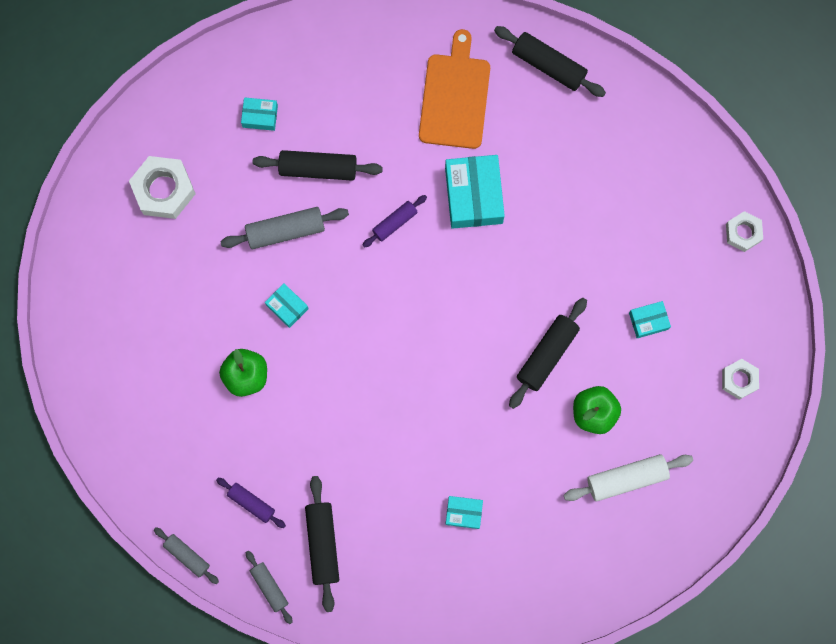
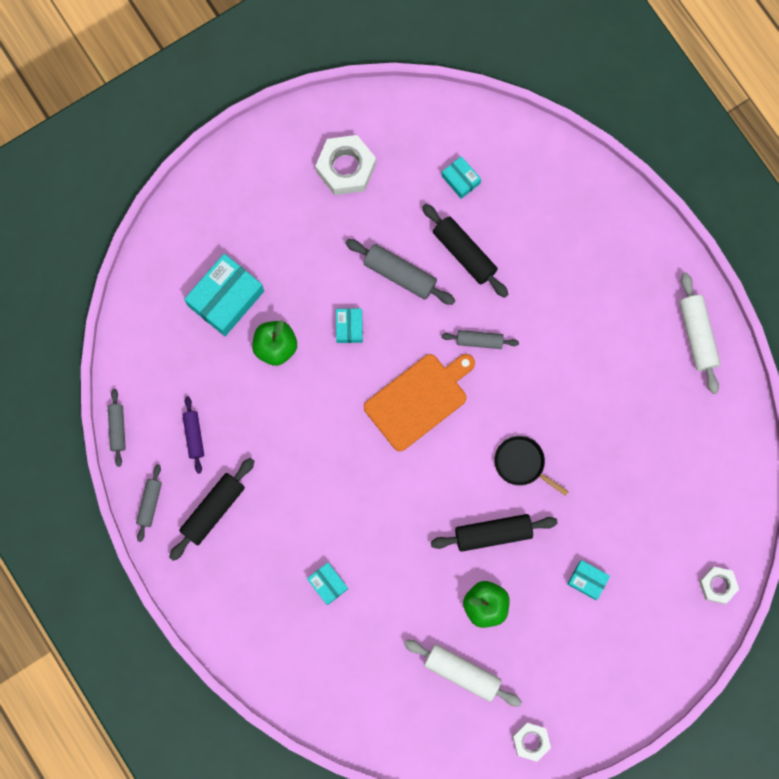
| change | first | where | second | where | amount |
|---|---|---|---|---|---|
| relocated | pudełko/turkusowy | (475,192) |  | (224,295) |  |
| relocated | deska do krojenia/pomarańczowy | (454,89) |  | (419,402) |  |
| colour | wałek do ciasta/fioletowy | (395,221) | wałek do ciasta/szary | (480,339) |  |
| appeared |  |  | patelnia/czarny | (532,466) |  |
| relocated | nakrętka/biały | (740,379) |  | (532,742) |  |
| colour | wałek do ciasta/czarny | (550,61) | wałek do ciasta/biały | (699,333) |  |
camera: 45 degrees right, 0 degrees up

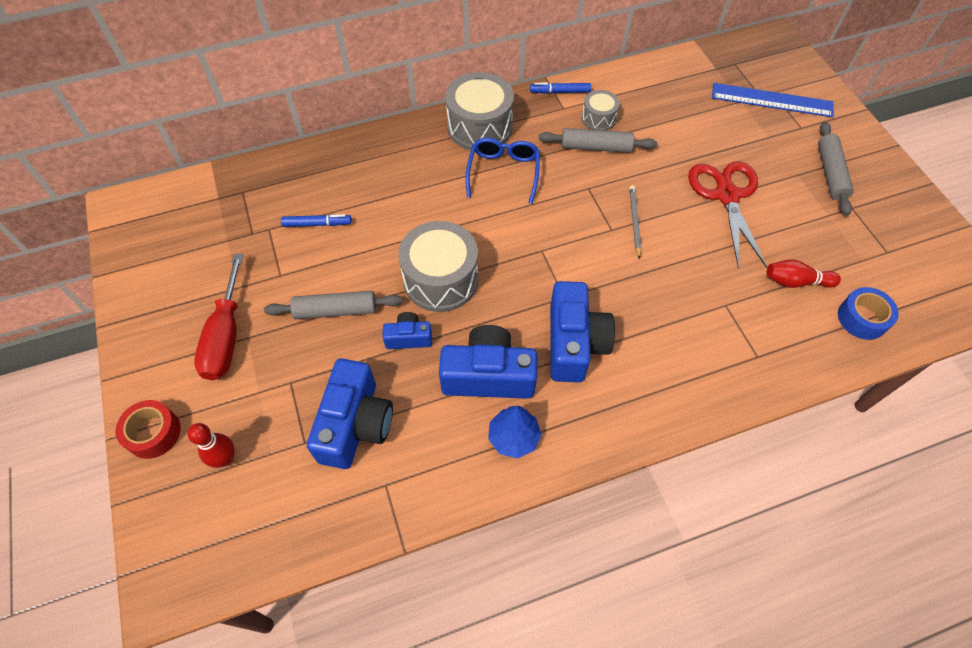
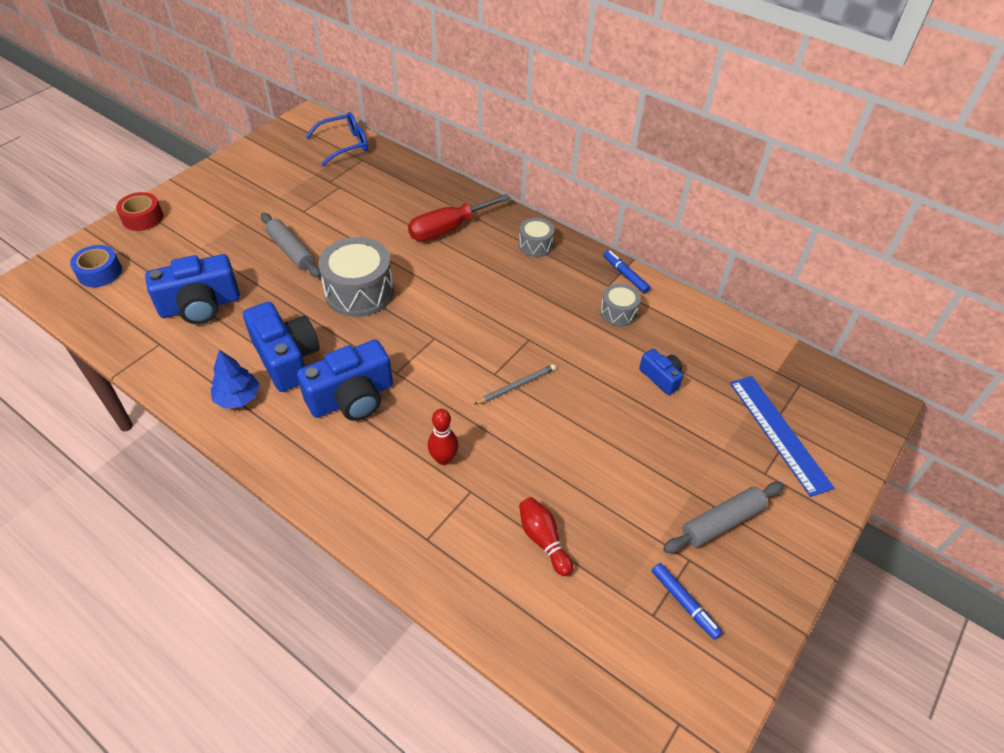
| change | first | where | second | where | amount |
|---|---|---|---|---|---|
| relocated | taśma klejąca/niebieski | (868,313) |  | (96,266) |  |
| relocated | okulary/niebieski | (503,171) |  | (337,139) |  |
| relocated | śrubokręt/czerwony | (218,317) |  | (459,217) |  |
| relocated | kręgiel/czerwony | (211,445) |  | (443,437) |  |
| size | bęben/szary | (480,111) |  | (536,237) | x0.53 |
| relocated | aparat fotograficzny/niebieski | (407,330) |  | (661,372) |  |
| relocated | flamaster/niebieski | (316,220) |  | (687,601) |  |
| missing | wałek do ciasta/szary | (598,140) |  |  |  |
| missing | nożyczki/czerwony | (727,214) |  |  |  |
camera: 55 degrees right, 10 degrees down

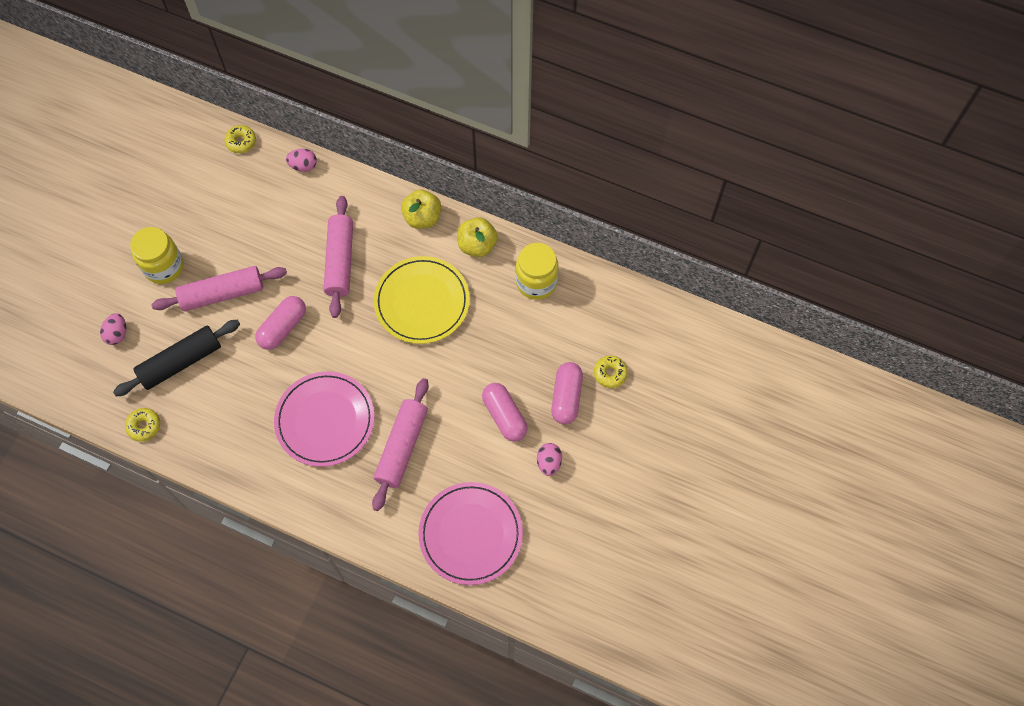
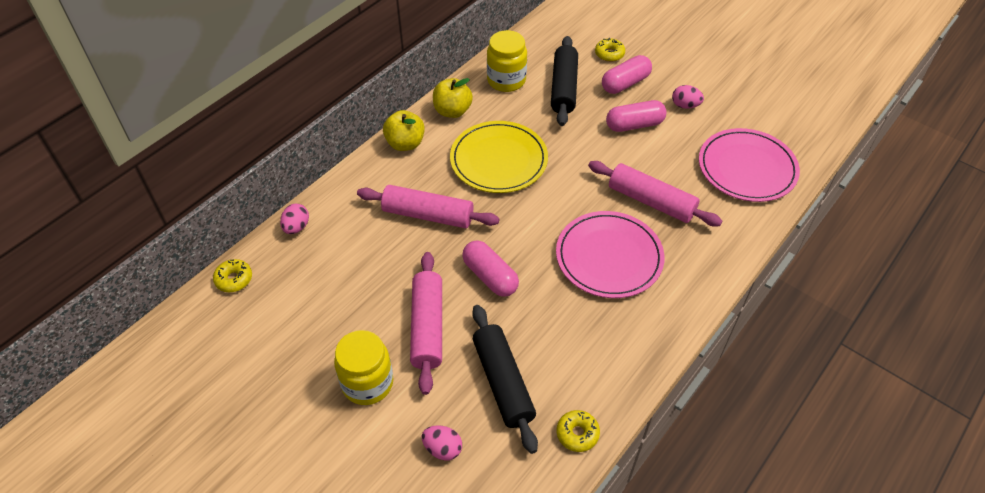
| change | first | where | second | where | amount |
|---|---|---|---|---|---|
| appeared |  |  | wałek do ciasta/czarny | (564,81) |  |
| spun | kapsułka/różowy | (567,393) |  | (627,74) | 60 degrees counterclockwise |
camera: 75 degrees left, 15 degrees down

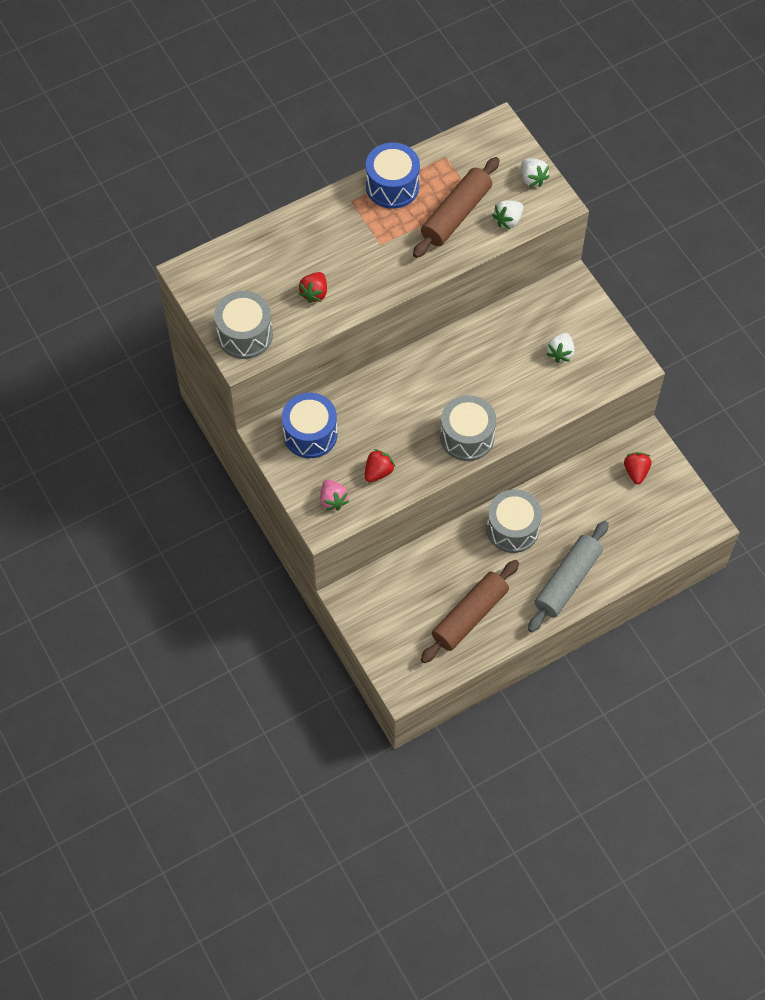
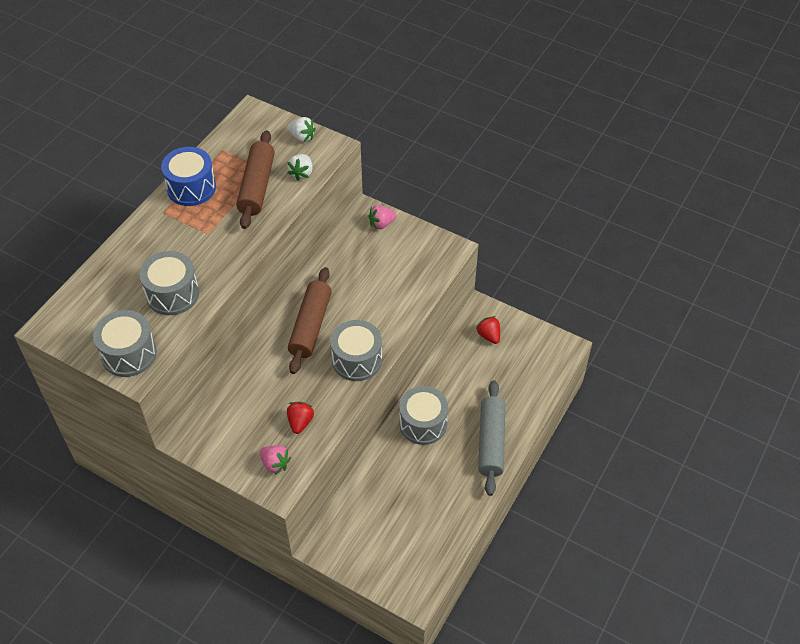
| change | first | where | second | where | amount |
|---|---|---|---|---|---|
| exchanged | truskawka/czerwony | (312,287) | bęben/szary | (169,283) |  |
| relocated | wałek do ciasta/brązowy | (470,611) |  | (310,320) |  |
| appeared |  |  | truskawka/różowy | (382,217) |  |
| missing | bęben/niebieski | (310,425) |  |  |  |
| missing | truskawka/biały | (560,348) |  |  |  |
camera: 30 degrees left, 10 degrees down

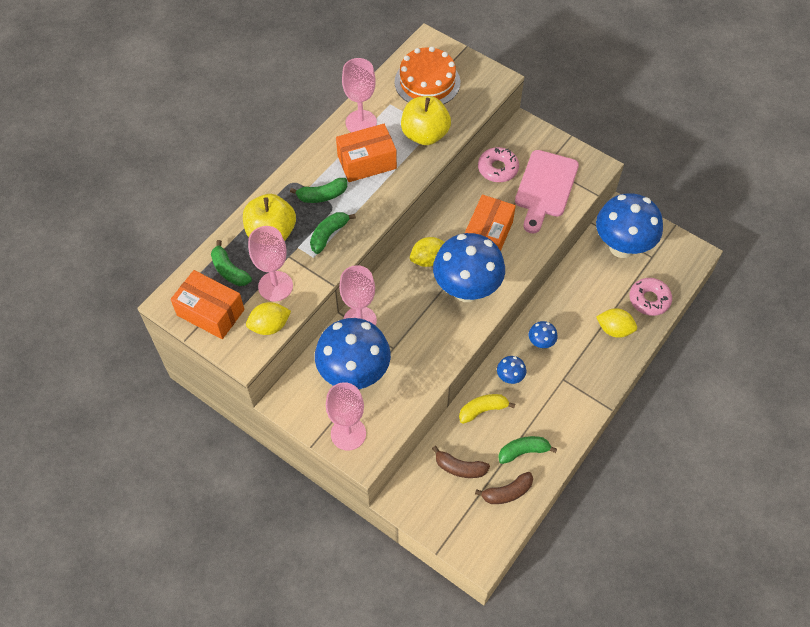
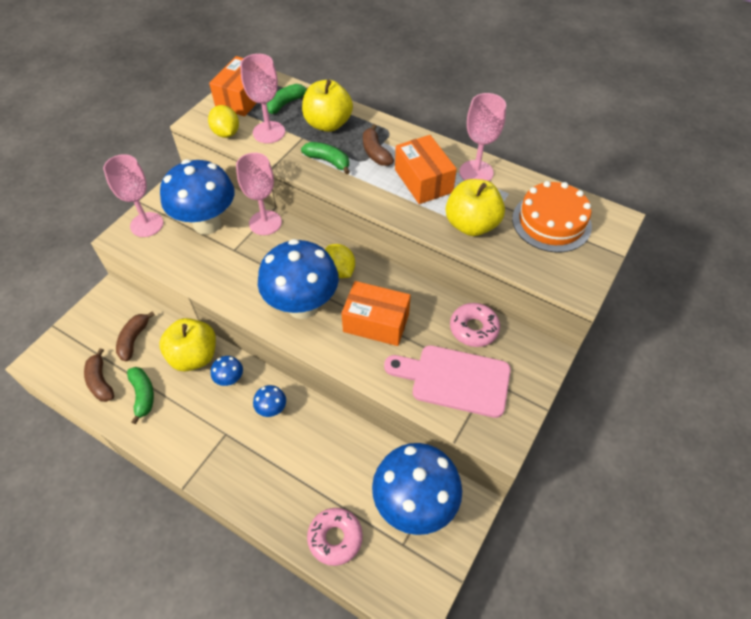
| change | first | where | second | where | amount |
|---|---|---|---|---|---|
| exchanged | banan/żółty | (487,409) | jabłko/żółty | (188,344) |  |
| colour | banan/zielony | (318,190) | banan/brązowy | (378,145) |  |
| missing | cytryna/żółty | (616,323) |  |  |  |
camera: 85 degrees right, 5 degrees down

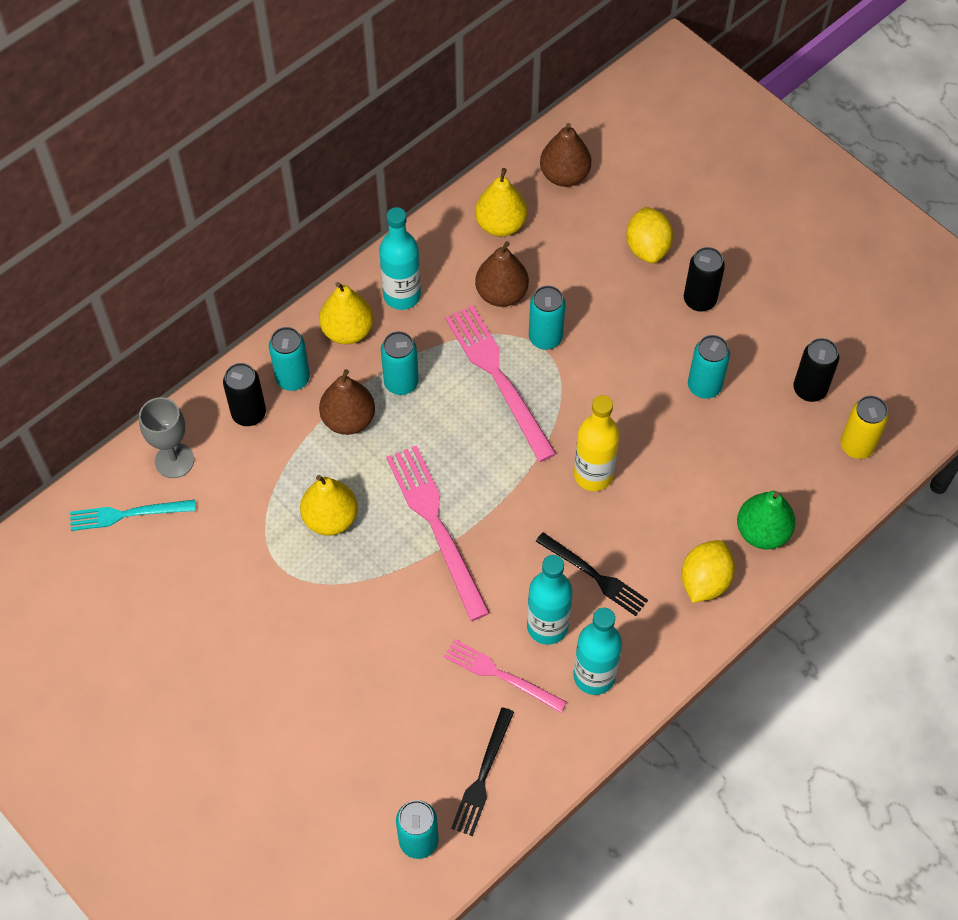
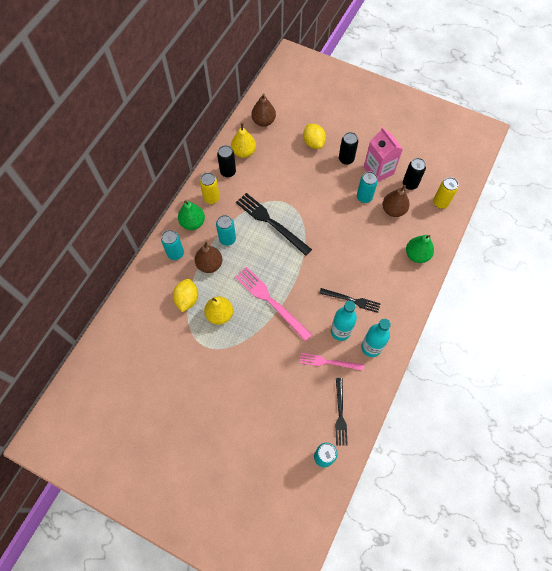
| change | first | where | second | where | amount |
|---|---|---|---|---|---|
| relocated | cytryna/żółty | (708,571) |  | (185,295) |  |
| colour | gruszka/żółty | (346,313) | gruszka/zielony | (191,215) |  |
| exchanged | butelka/turkusowy | (400,258) | puszka/żółty | (210,188) |  |
| relocated | puszka/czarny | (244,394) |  | (226,161) |  |
| colour | widelec/różowy | (500,383) | widelec/czarny | (274,224) |  |
| appeared |  |  | karton mleka/różowy | (383,154) |  |
| relocated | gruszka/brązowy | (502,274) |  | (396,201) |  |
| missing | widelec/turkusowy | (133,515) |  |  |  |
| missing | kielich/szary | (166,437) |  |  |  |
| missing | puszka/turkusowy | (547,318) |  |  |  |
| missing | butelka/żółty | (597,443) |  |  |  |
camera: 20 degrees left, 5 degrees up

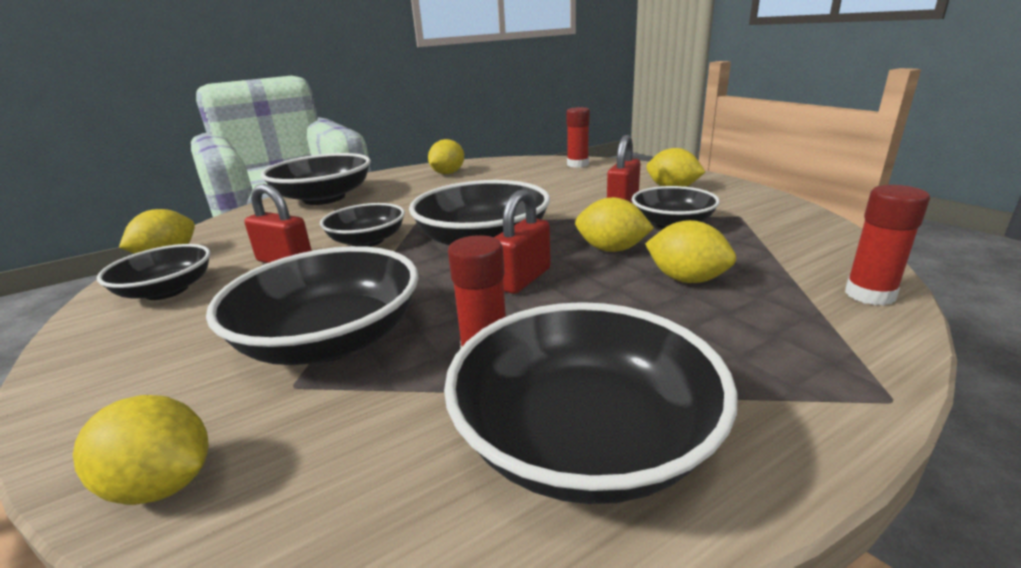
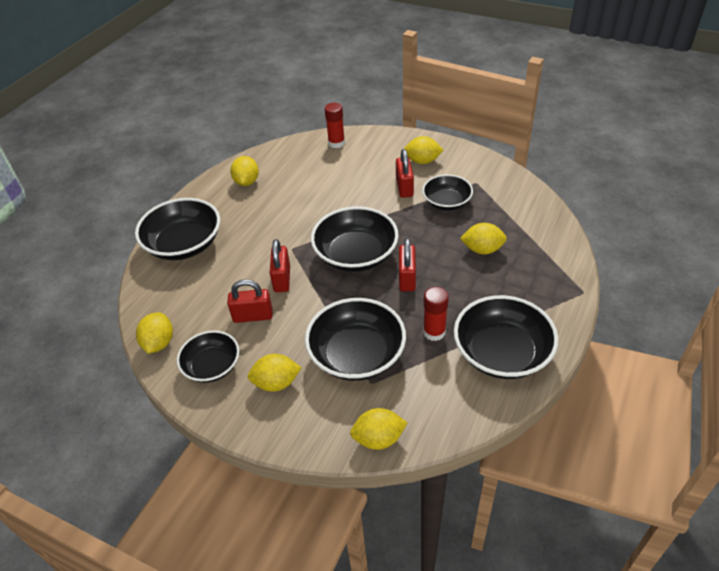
| change | first | where | second | where | amount |
|---|---|---|---|---|---|
| relocated | cytryna/żółty | (614,224) |  | (275,373) |  |
| exchanged | miska/czarny | (362,225) | kłódka/czerwony | (280,265) |  |
| missing | klej w sztyfcie/czerwony | (887,245) |  |  |  |
camera: 30 degrees left, 20 degrees up

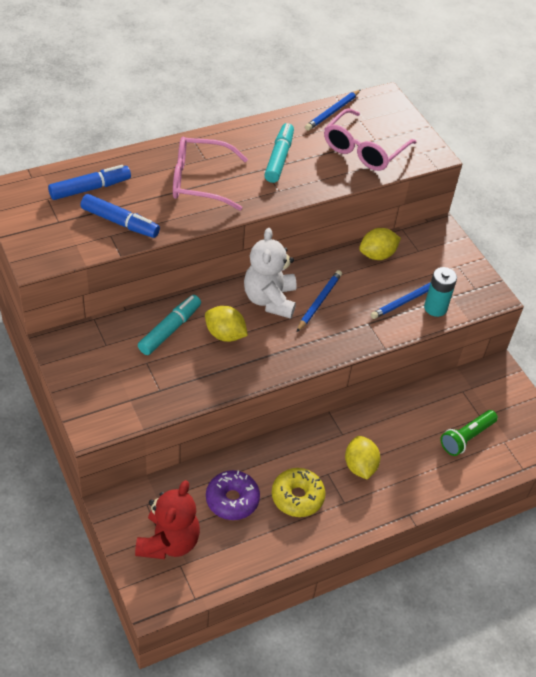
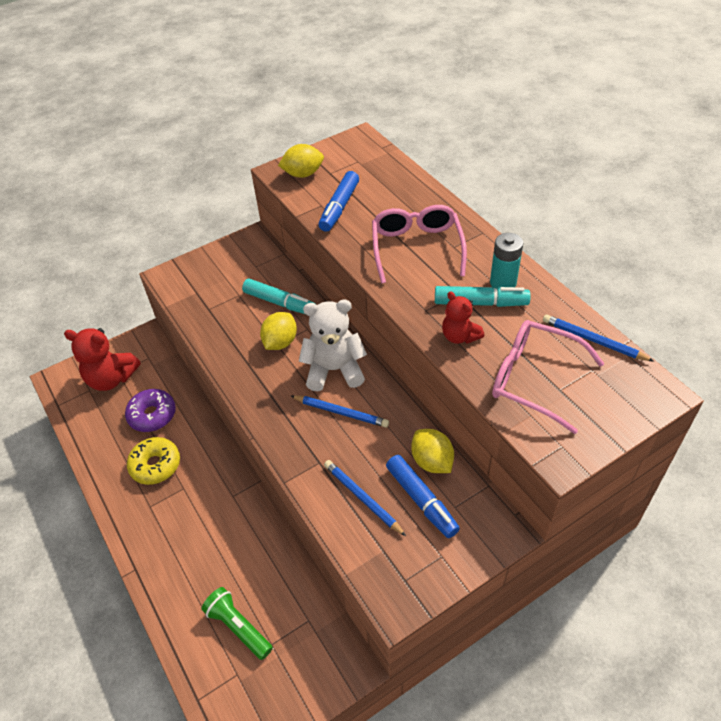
| change | first | where | second | where | amount |
|---|---|---|---|---|---|
| relocated | cytryna/żółty | (362,458) |  | (301,161) |  |
| relocated | flamaster/niebieski | (89,182) |  | (423,496) |  |
| appeared |  |  | miś/czerwony | (463,318) |  |
| relocated | bateria/turkusowy | (440,292) |  | (506,260) |  |
camera: 90 degrees right, 0 degrees up

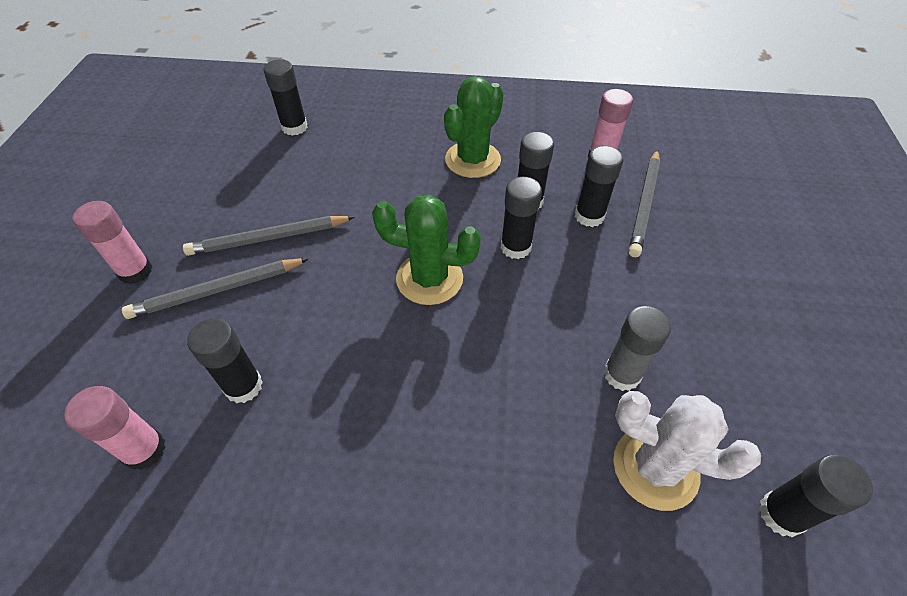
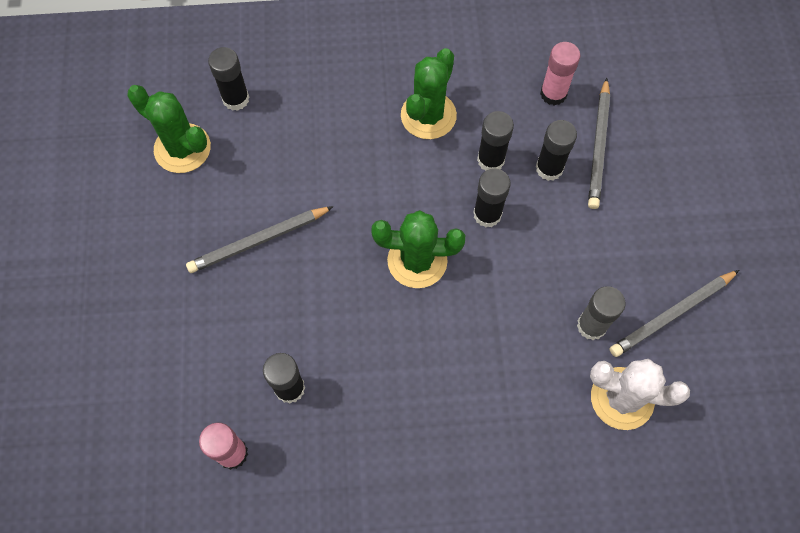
| change | first | where | second | where | amount |
|---|---|---|---|---|---|
| appeared |  |  | kaktus/zielony | (169,129) |  |
| relocated | ołówek/szary | (215,288) |  | (674,313) |  |
| missing | klej w sztyfcie/różowy | (112,242) |  |  |  |
| missing | klej w sztyfcie/czarny | (816,496) |  |  |  |
camera: 10 degrees left, 15 degrees up

